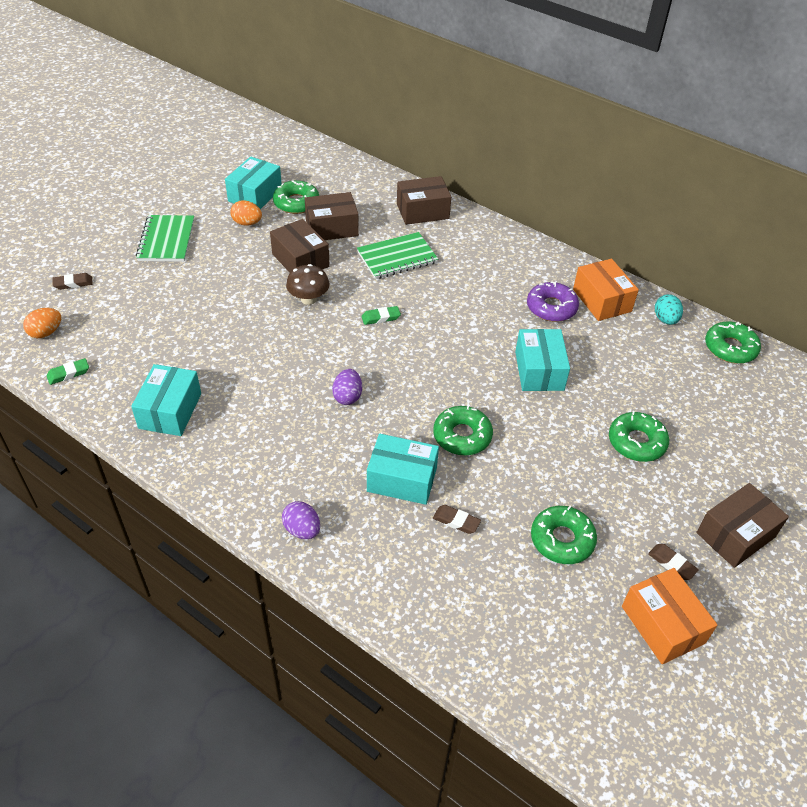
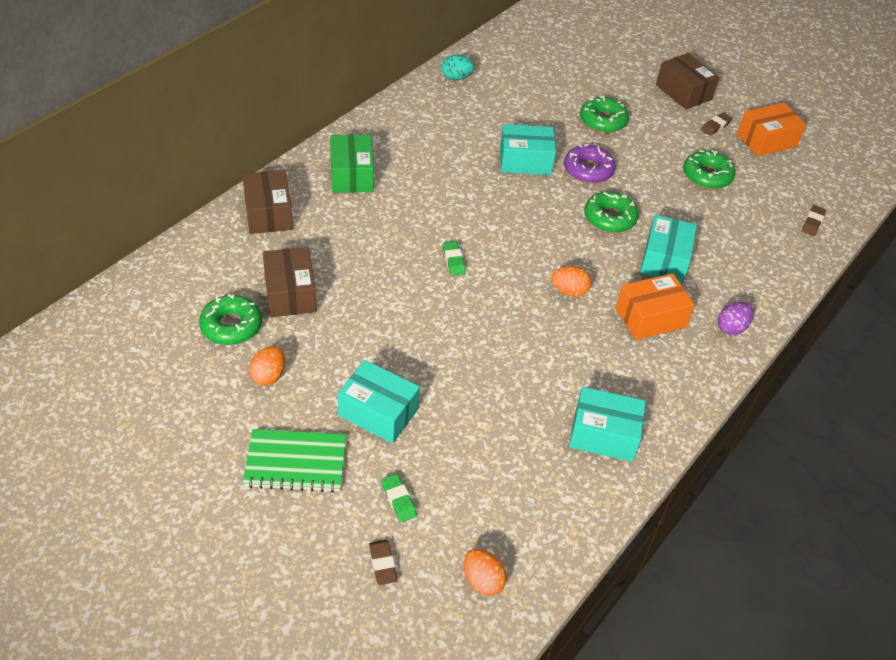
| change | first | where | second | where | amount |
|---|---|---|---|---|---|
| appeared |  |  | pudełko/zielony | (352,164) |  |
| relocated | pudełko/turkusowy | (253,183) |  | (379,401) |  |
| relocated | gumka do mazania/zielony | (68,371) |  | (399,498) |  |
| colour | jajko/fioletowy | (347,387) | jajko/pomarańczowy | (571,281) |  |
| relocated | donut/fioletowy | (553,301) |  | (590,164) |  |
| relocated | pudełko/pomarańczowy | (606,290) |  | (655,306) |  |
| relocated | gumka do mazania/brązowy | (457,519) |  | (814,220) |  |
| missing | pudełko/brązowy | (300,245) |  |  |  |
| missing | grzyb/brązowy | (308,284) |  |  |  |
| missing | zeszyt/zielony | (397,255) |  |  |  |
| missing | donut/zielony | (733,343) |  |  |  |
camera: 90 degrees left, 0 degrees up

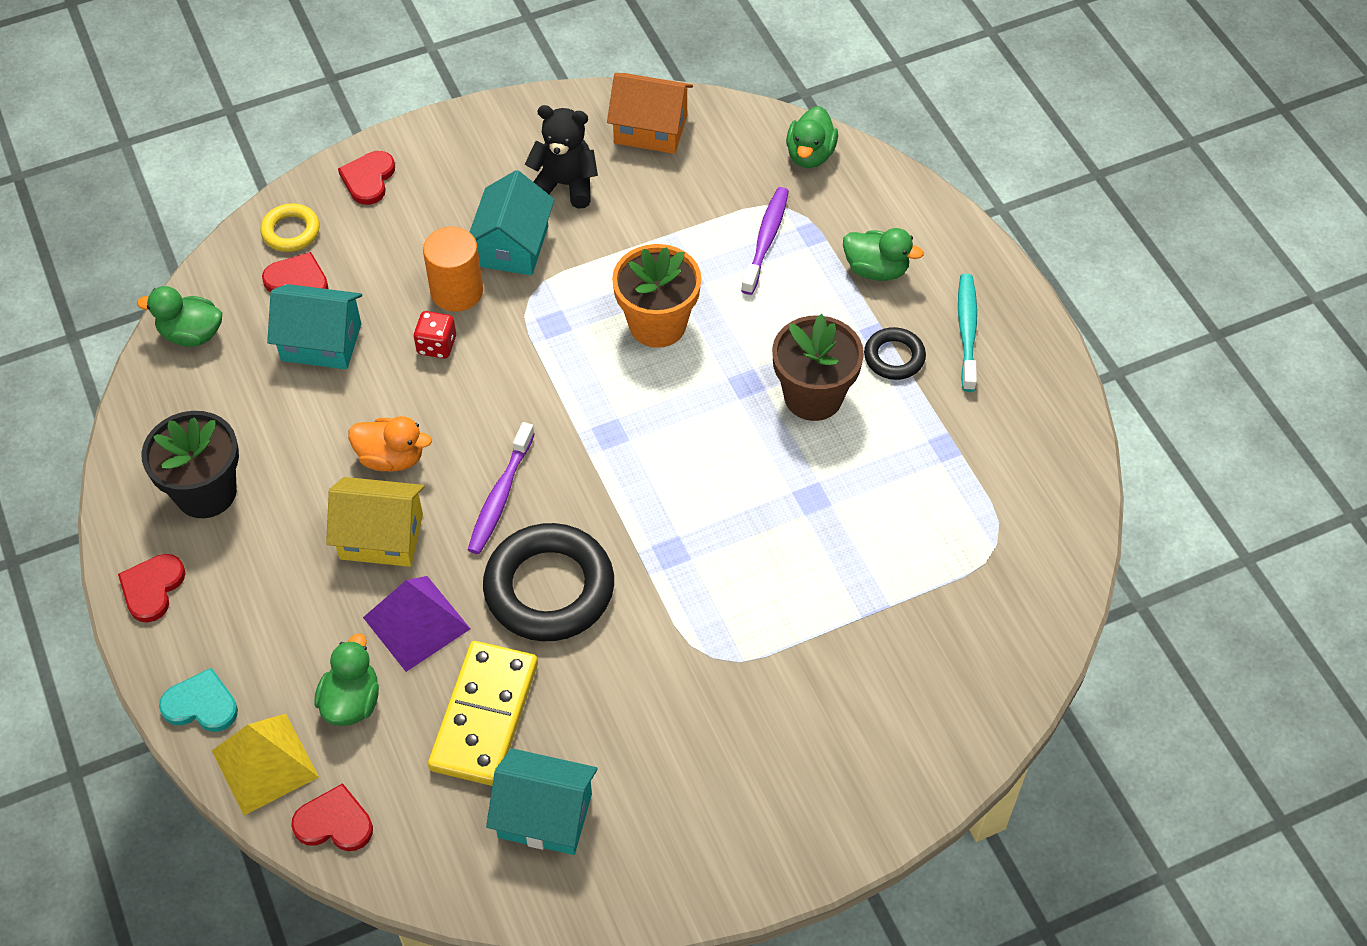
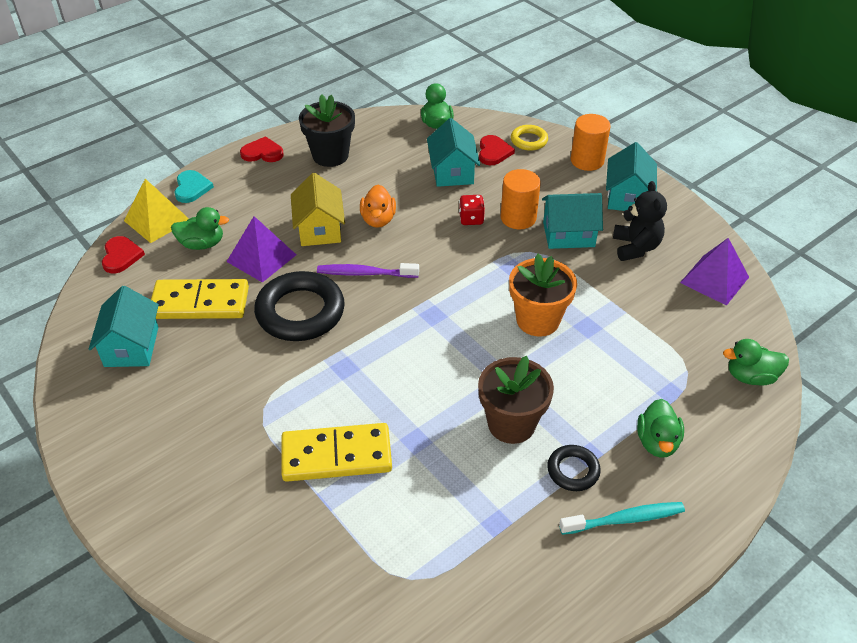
| change | first | where | second | where | amount |
|---|---|---|---|---|---|
| appeared |  |  | kostka domina/żółty | (336,452) |  |
| exchanged | serce/czerwony | (366,178) | walec/pomarańczowy | (591,142) |  |
| appeared |  |  | domek/turkusowy | (631,176) |  |
| exchanged | domek/pomarańczowy | (650,113) | piramida/fioletowy | (714,272) |  |
| missing | szczoteczka do zębów/fioletowy | (765,241) |  |  |  |
camera: 75 degrees right, 10 degrees down

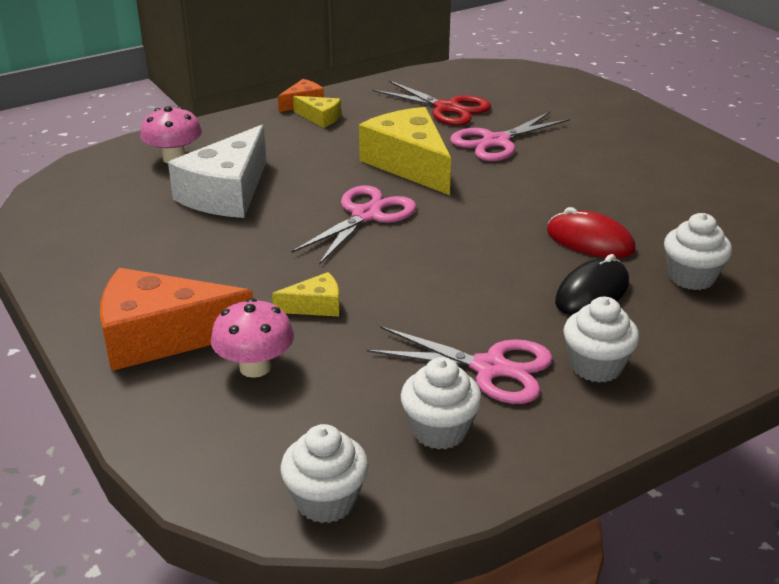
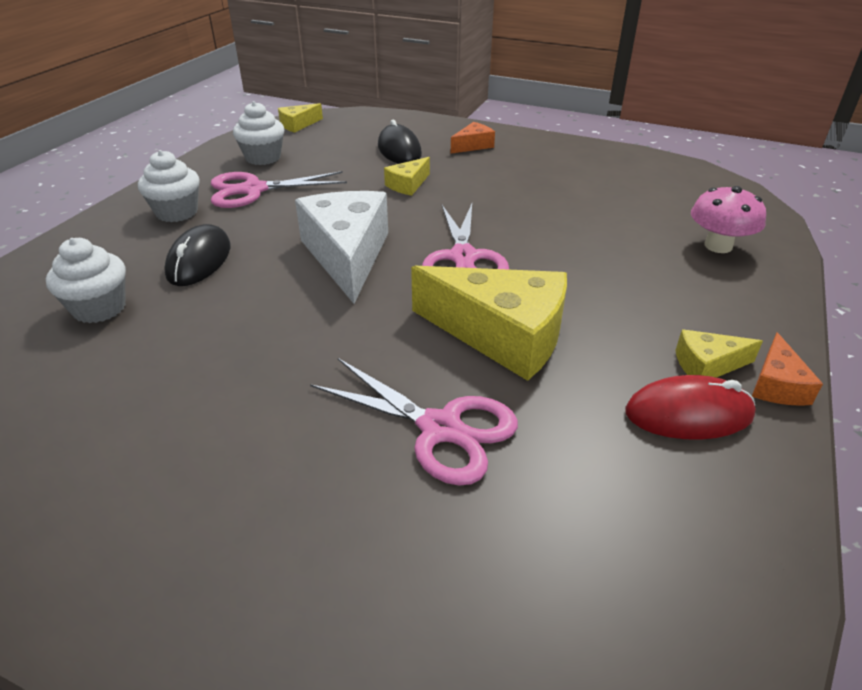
| change | first | where | second | where | amount |
|---|---|---|---|---|---|
| exchanged | muffinka/biały | (324,473) | ser/żółty | (300,118) |  |
| relocated | ser/biały | (217,171) |  | (341,247) |  |
| spun | nożyczki/różowy | (510,136) |  | (414,422) | 105 degrees clockwise |
| exchanged | grzyb/różowy | (252,338) | myszka/czarny | (400,142) |  |
| size | ser/pomarańczowy | (176,319) |  | (473,138) | x0.47 |
| relocated | myszka/czerwony | (591,232) |  | (690,407) |  |
| missing | nożyczki/czerwony | (432,103) |  |  |  |
camera: 145 degrees right, 5 degrees up

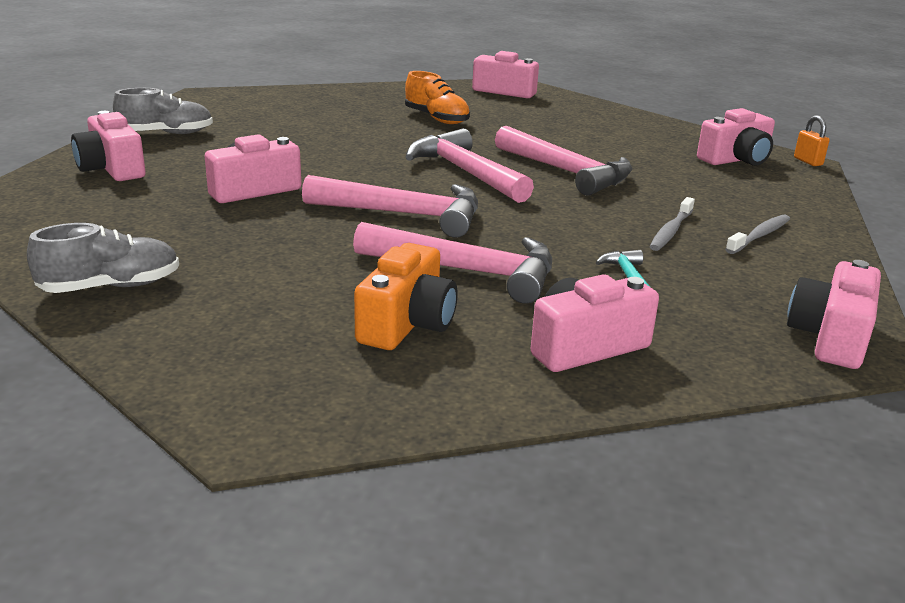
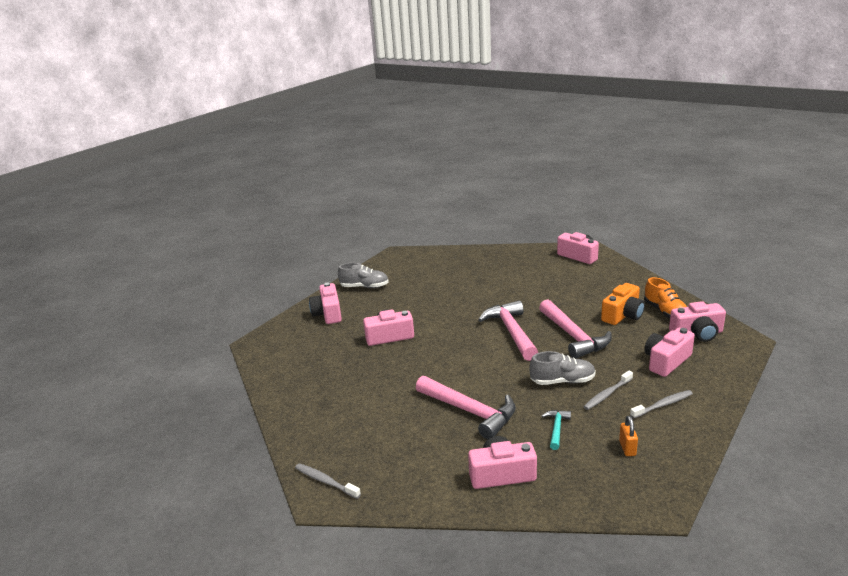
| change | first | where | second | where | amount |
|---|---|---|---|---|---|
| appeared |  |  | szczoteczka do zębów/szary | (328,481) |  |
| relocated | but/szary | (103,258) |  | (562,368) |  |
| relocated | aparat fotograficzny/pomarańczowy | (406,296) |  | (623,304) |  |
| relocated | kłódka/pomarańczowy | (812,140) |  | (628,436) |  |
| relocated | but/pomarańczowy | (437,97) |  | (665,297) |  |
| relocated | aparat fotograficzny/różowy | (834,314) |  | (669,352) |  |
| missing | młotek/różowy | (390,206) |  |  |  |
camera: 25 degrees right, 0 degrees up

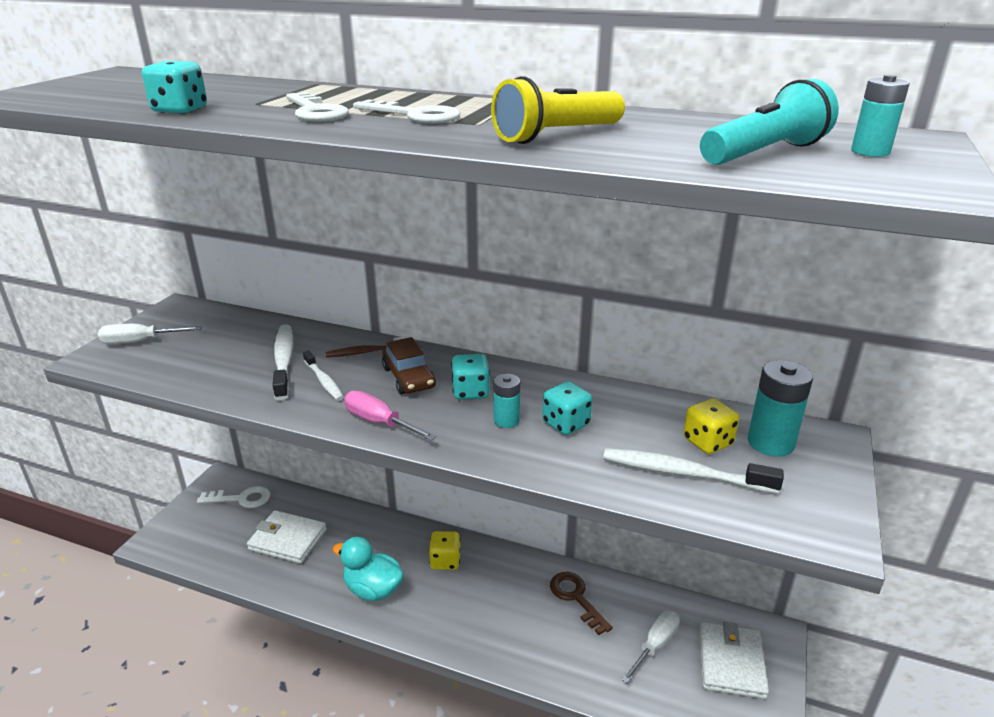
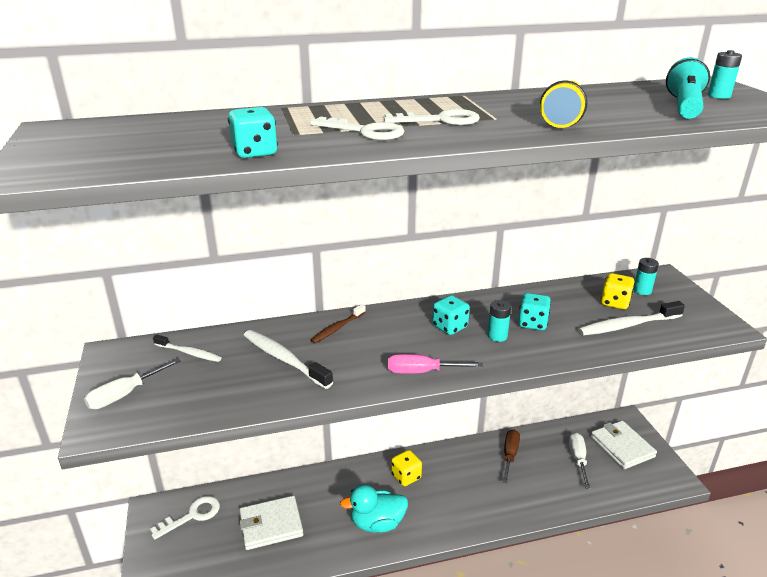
| change | first | where | second | where | amount |
|---|---|---|---|---|---|
| relocated | szczoteczka do zębów/biały | (323,375) |  | (187,348) |  |
| exchanged | klucz/brązowy | (581,603) | śrubokręt/brązowy | (511,456) |  |
| size | bateria/turkusowy | (780,408) |  | (646,276) | x0.60 |
| missing | samochód/brązowy | (409,365) |  |  |  |
camera: 35 degrees left, 0 degrees up

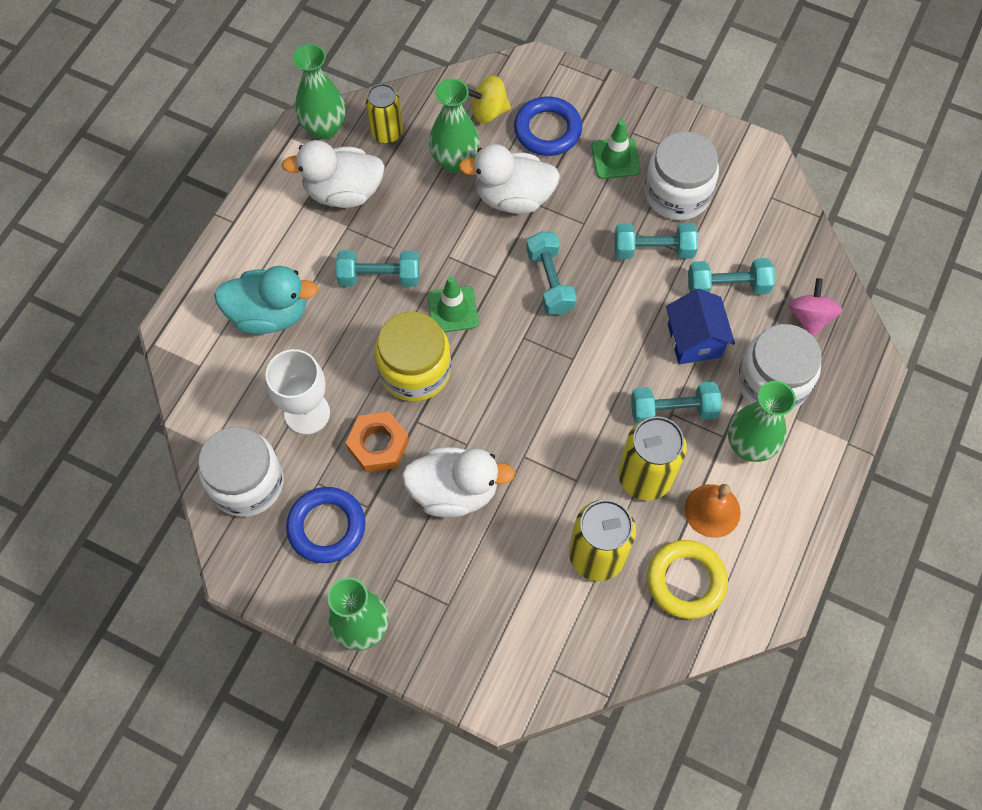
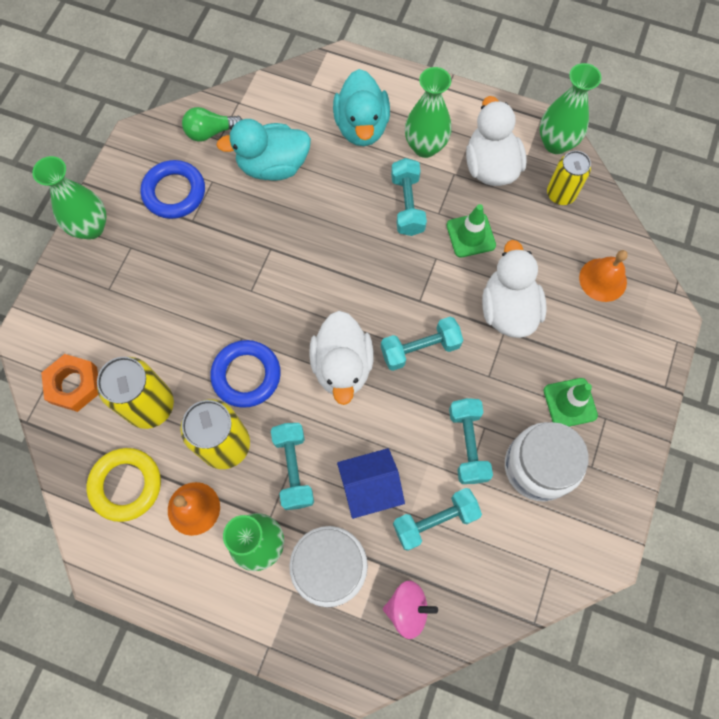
| change | first | where | second | where | amount |
|---|---|---|---|---|---|
| relocated | nakrętka/pomarańczowy | (377,442) |  | (70,383) |  |
| exchanged | słoik/biały | (241,472) | żarówka/zielony | (212,124) |  |
| relocated | pierścień/niebieski | (548,126) |  | (245,374) |  |
| exchanged | kielich/biały | (297,392) | kaczka/turkusowy | (263,150) |  |
| relocated | kaczka/biały | (458,482) |  | (341,358) |  |
| spun | hantel/turkusowy | (731,276) |  | (437,519) | 75 degrees clockwise |
| relocated | wazon/zielony | (454,126) |  | (428,112) |  |
| relocated | pachołek/zielony | (453,304) |  | (471,230) |  |
| exchanged | bączek/żółty | (489,99) | dzwonek/pomarańczowy | (603,276) |  |
| missing | słoik/żółty | (413,356) |  |  |  |
camera: 85 degrees right, 5 degrees up

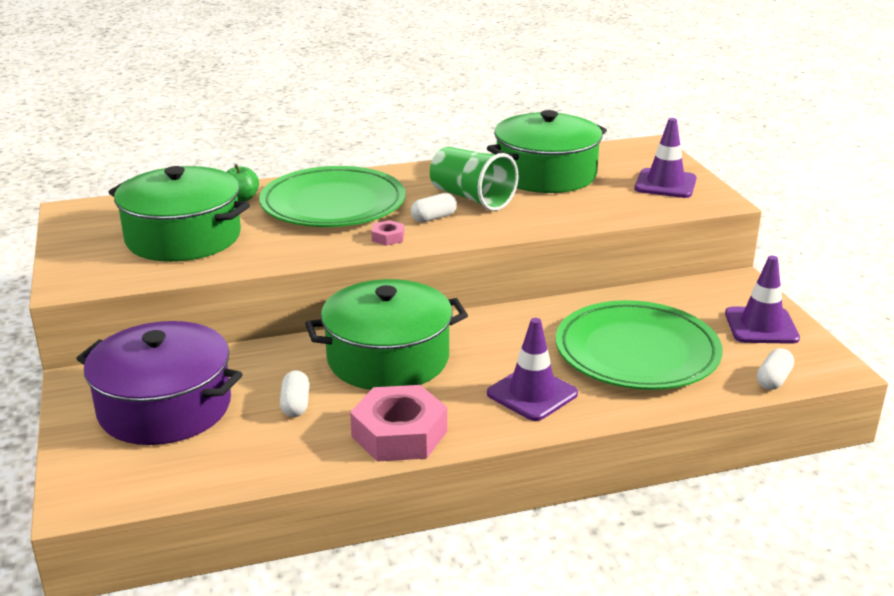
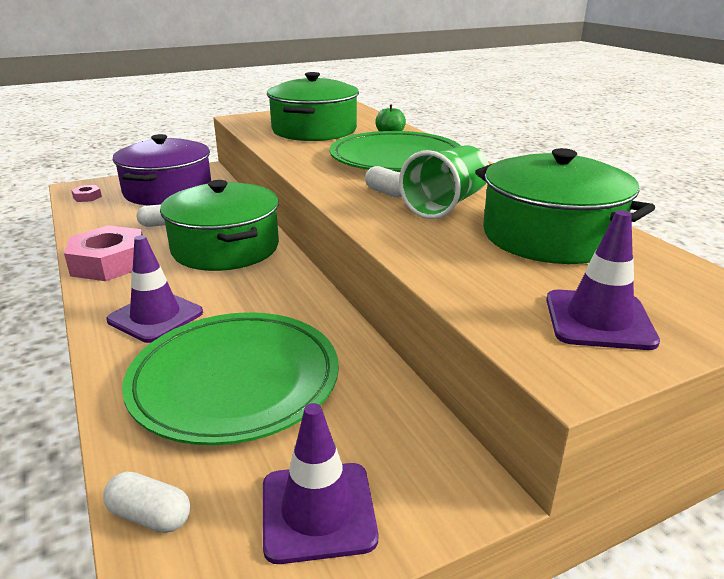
| change | first | where | second | where | amount |
|---|---|---|---|---|---|
| relocated | nakrętka/różowy | (387,233) |  | (86,193) |  |
camera: 80 degrees right, 0 degrees up

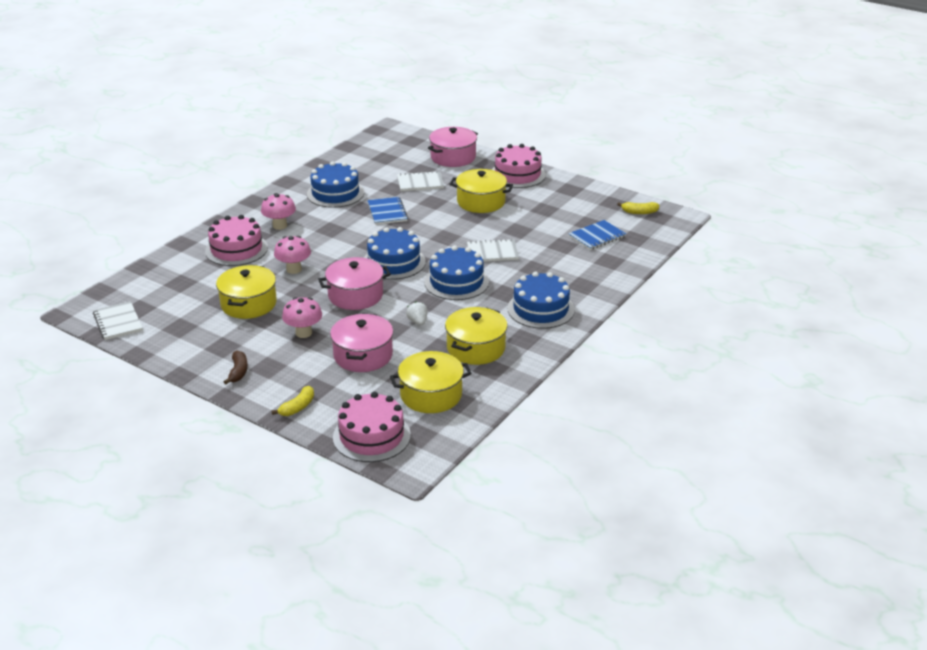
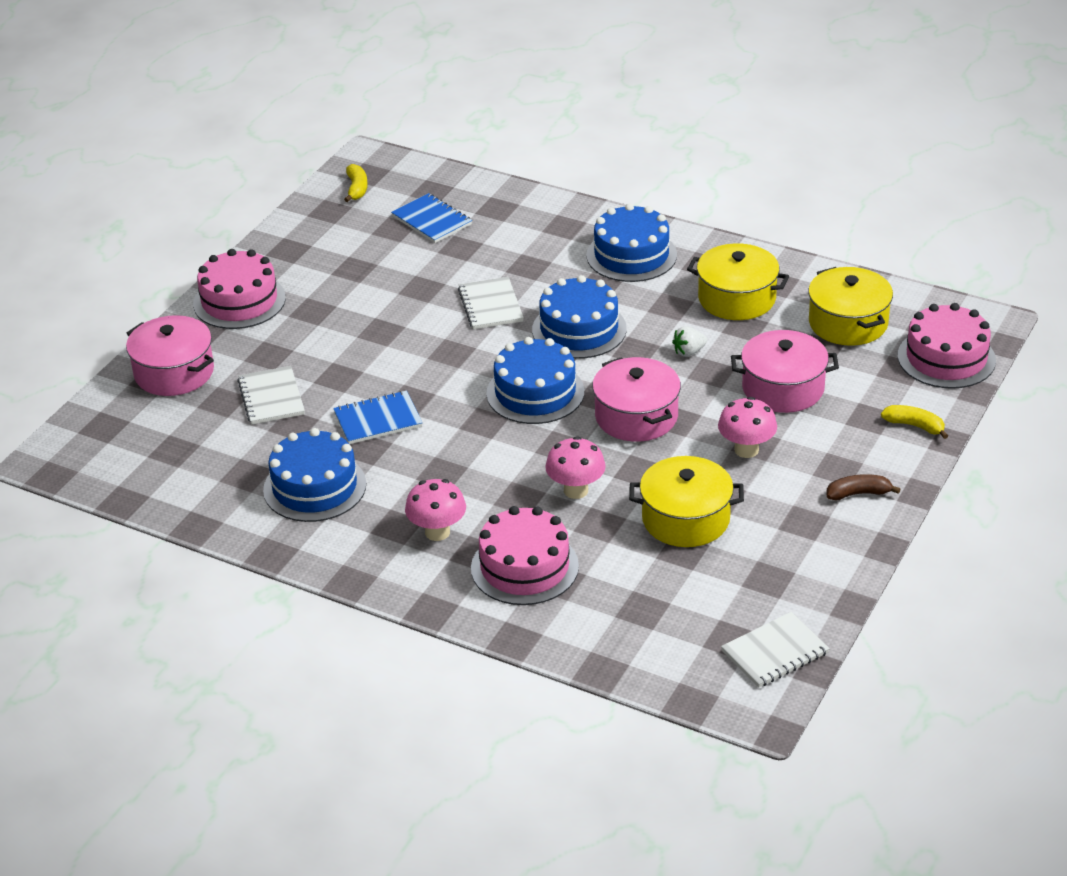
| change | first | where | second | where | amount |
|---|---|---|---|---|---|
| missing | garnek/żółty | (481,191) |  |  |  |
camera: 95 degrees left, 5 degrees up

